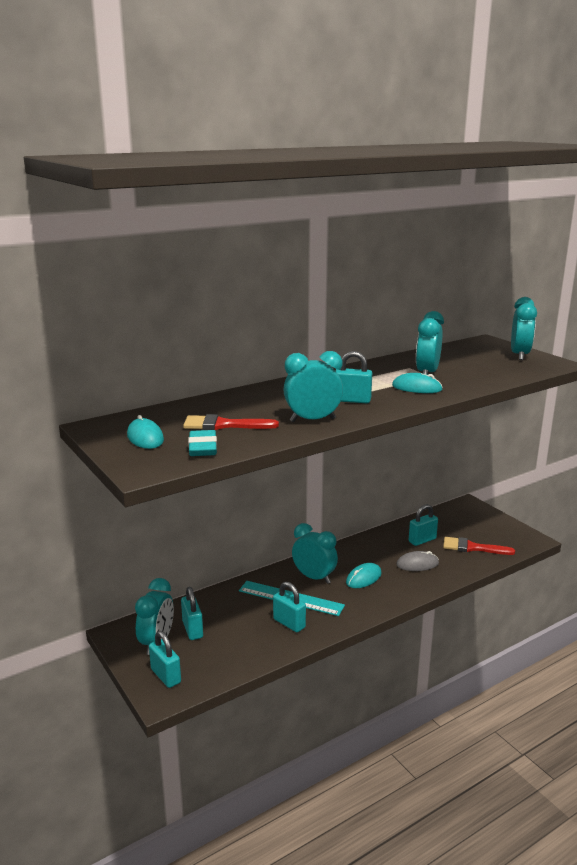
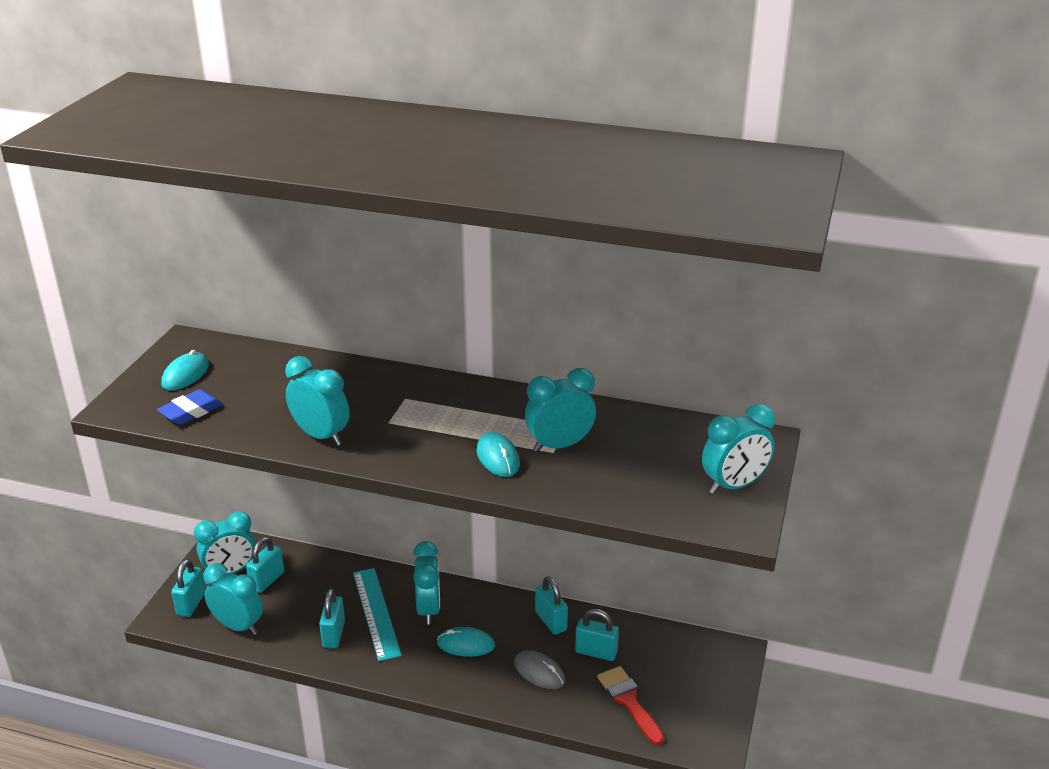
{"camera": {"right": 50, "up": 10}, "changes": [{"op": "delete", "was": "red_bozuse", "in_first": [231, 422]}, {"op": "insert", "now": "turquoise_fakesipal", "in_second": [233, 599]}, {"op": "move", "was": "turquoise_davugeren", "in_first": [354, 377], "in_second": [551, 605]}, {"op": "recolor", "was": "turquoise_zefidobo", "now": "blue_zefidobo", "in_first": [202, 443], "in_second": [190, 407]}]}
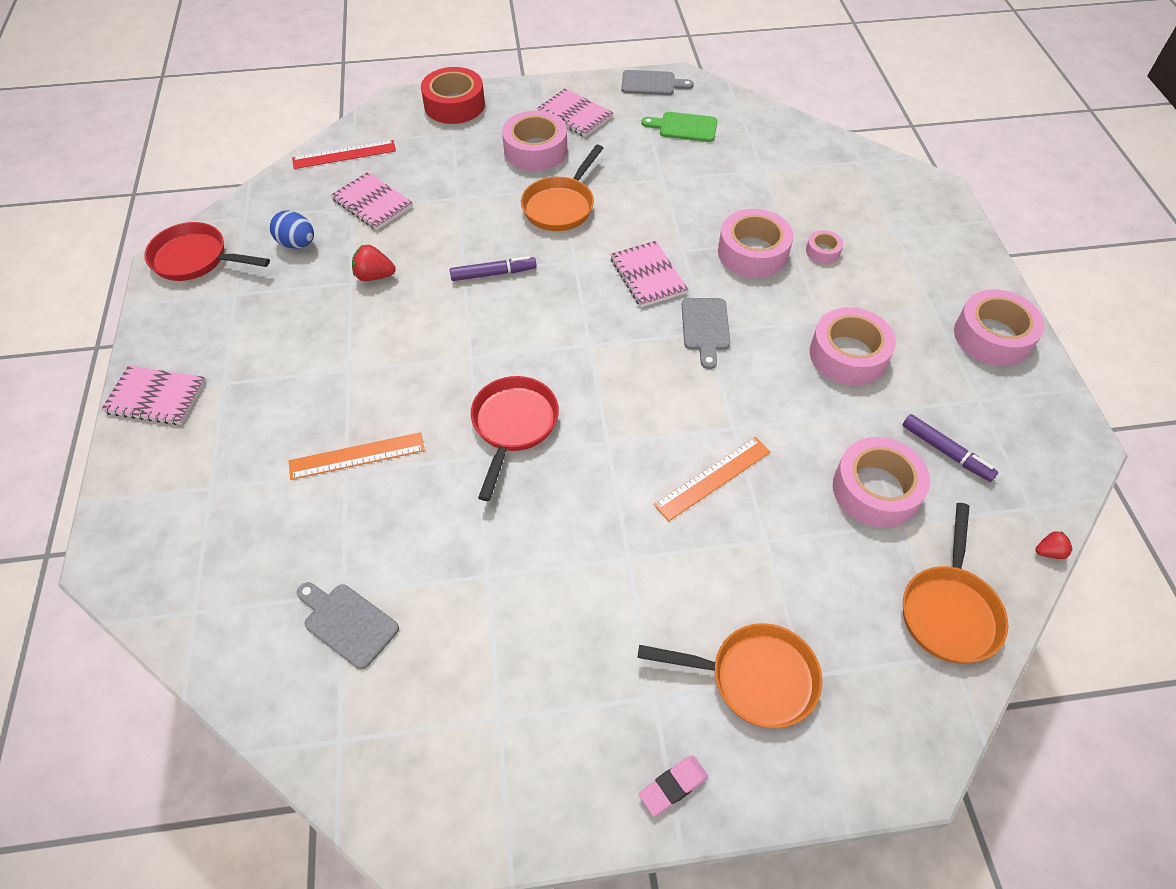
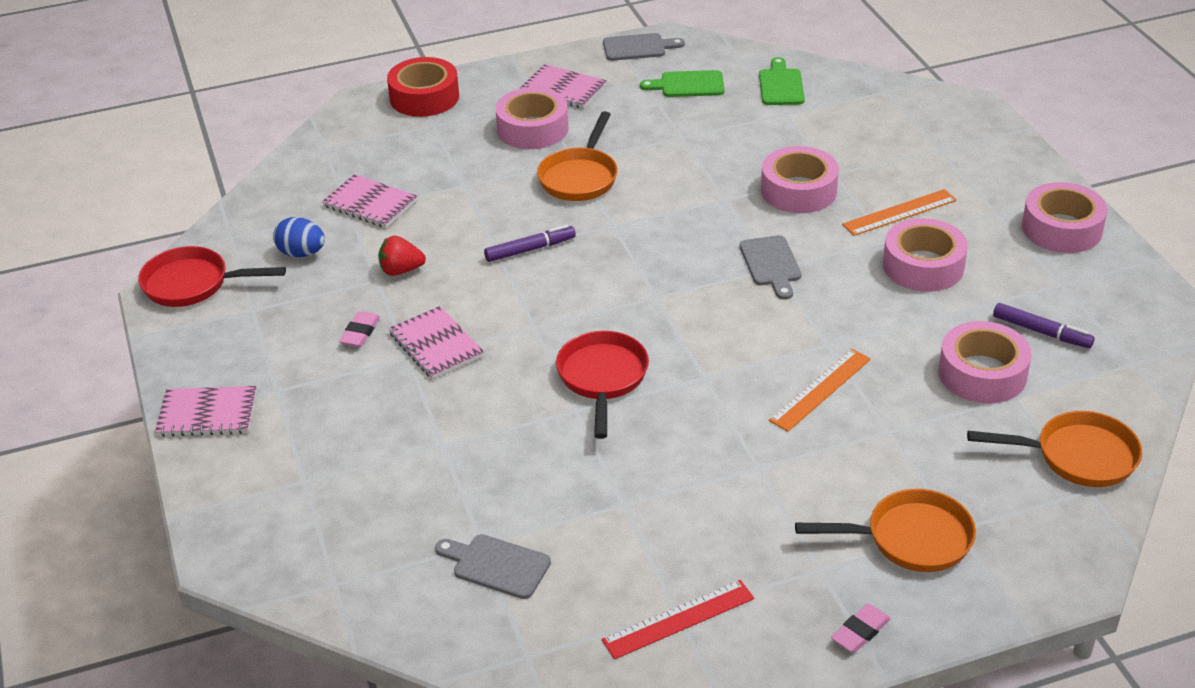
{"camera": {"right": -10, "up": -15}, "changes": [{"op": "delete", "was": "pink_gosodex", "in_first": [824, 247]}, {"op": "delete", "was": "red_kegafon", "in_first": [1054, 545]}, {"op": "insert", "now": "pink_zefidobo", "in_second": [359, 329]}, {"op": "insert", "now": "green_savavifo", "in_second": [782, 81]}, {"op": "move", "was": "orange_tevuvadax", "in_first": [357, 456], "in_second": [899, 212]}, {"op": "move", "was": "red_tevuvadax", "in_first": [344, 154], "in_second": [678, 619]}, {"op": "move", "was": "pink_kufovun", "in_first": [649, 274], "in_second": [436, 342]}, {"op": "rotate", "was": "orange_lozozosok", "in_first": [955, 583], "in_second": [1054, 449], "clockwise": -90}]}
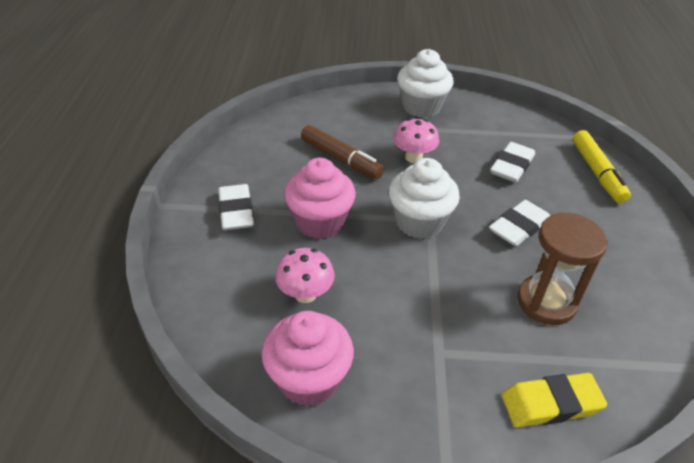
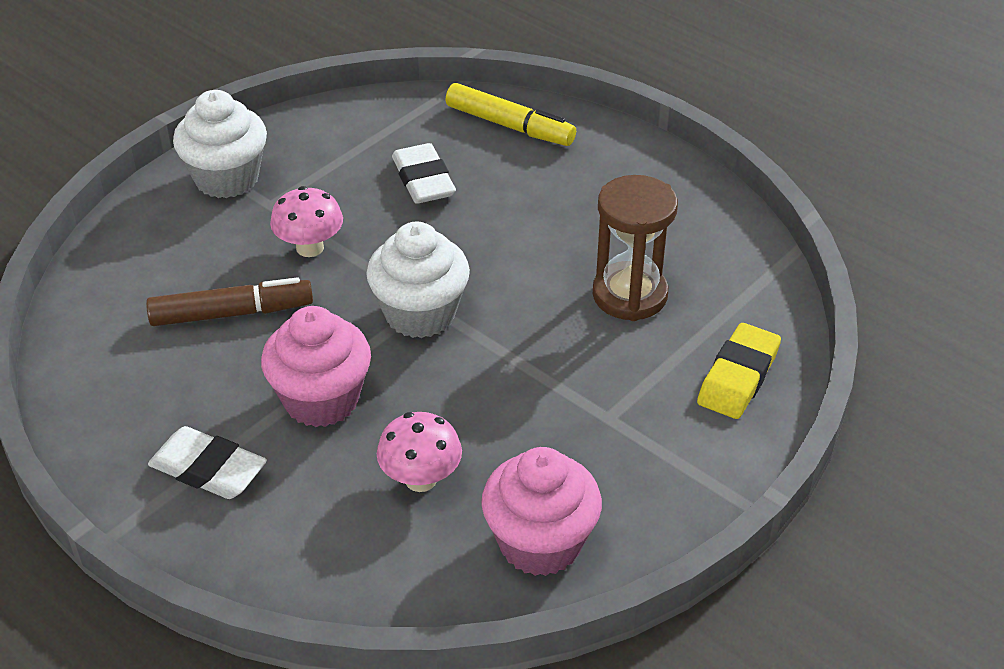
{"camera": {"right": -50, "up": 0}, "changes": [{"op": "delete", "was": "white_zefidobo", "in_first": [519, 223]}]}
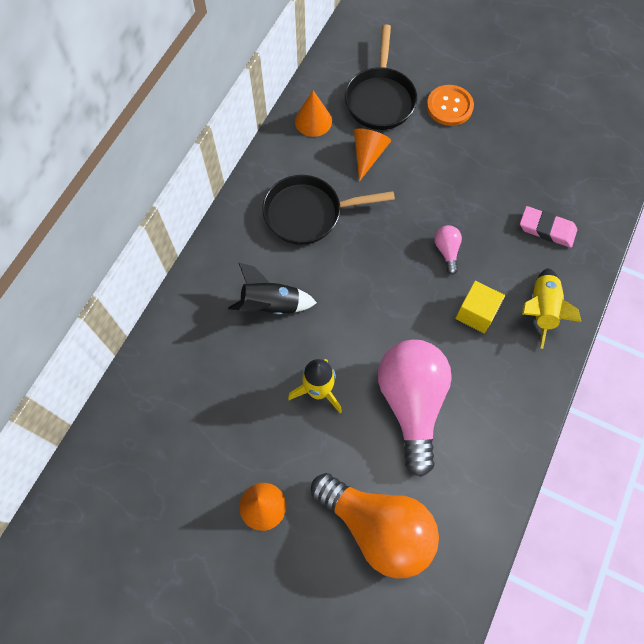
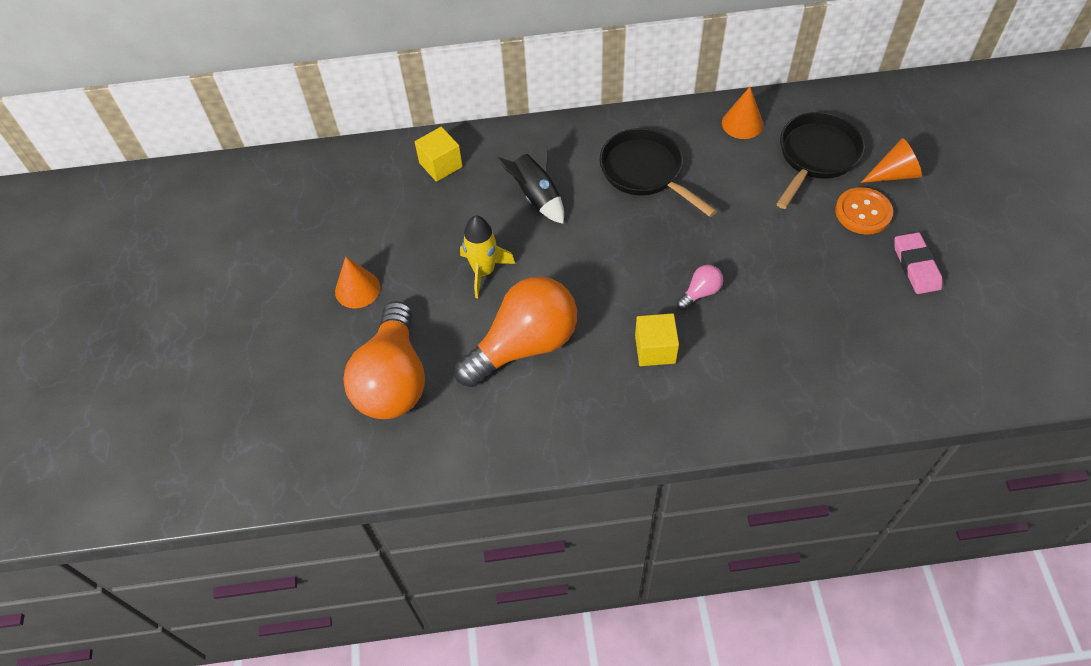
{"camera": {"right": 60, "up": -10}, "changes": [{"op": "delete", "was": "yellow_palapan", "in_first": [551, 308]}, {"op": "insert", "now": "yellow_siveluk", "in_second": [439, 154]}, {"op": "move", "was": "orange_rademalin", "in_first": [372, 155], "in_second": [891, 160]}, {"op": "move", "was": "pink_zefidobo", "in_first": [548, 227], "in_second": [918, 263]}, {"op": "recolor", "was": "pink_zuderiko", "now": "orange_zuderiko", "in_first": [415, 408], "in_second": [516, 331]}, {"op": "rotate", "was": "black_lozozosok", "in_first": [381, 77], "in_second": [820, 160], "clockwise": 150}]}
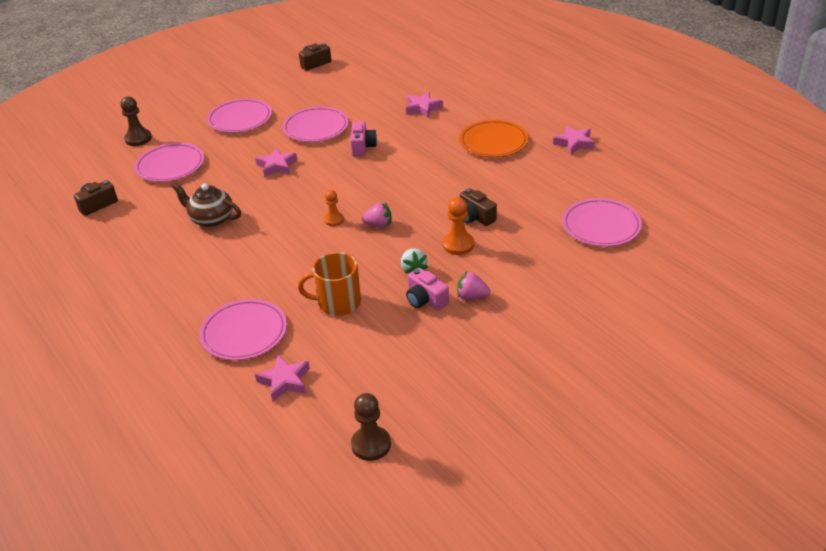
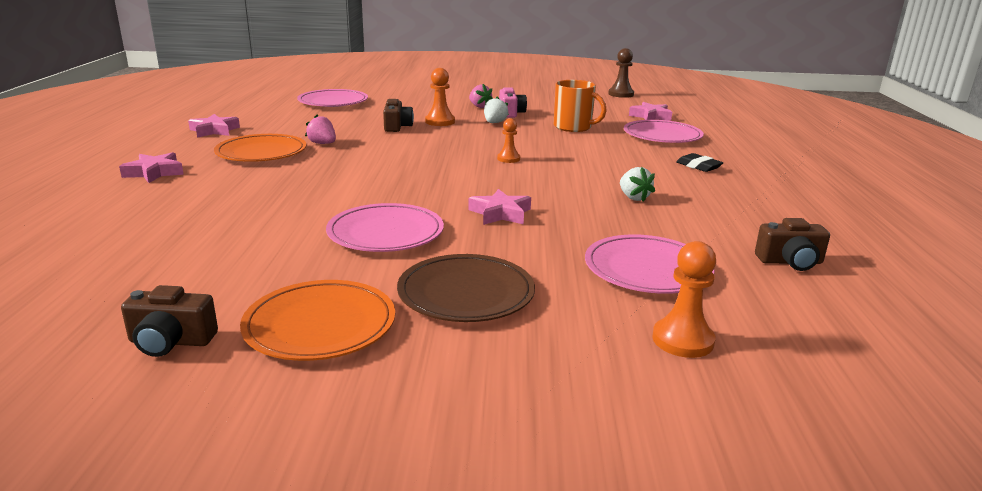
{"camera": {"right": -145, "up": -15}, "changes": [{"op": "delete", "was": "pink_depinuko", "in_first": [363, 138]}, {"op": "insert", "now": "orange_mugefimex", "in_second": [317, 320]}, {"op": "insert", "now": "black_zefidobo", "in_second": [700, 162]}, {"op": "move", "was": "pink_kegafon", "in_first": [377, 215], "in_second": [320, 129]}, {"op": "move", "was": "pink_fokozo", "in_first": [424, 105], "in_second": [151, 167]}, {"op": "replace", "was": "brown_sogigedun", "now": "white_kegafon", "in_first": [206, 205], "in_second": [637, 184]}, {"op": "recolor", "was": "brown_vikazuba", "now": "orange_vikazuba", "in_first": [136, 121], "in_second": [684, 299]}, {"op": "recolor", "was": "pink_mugefimex", "now": "brown_mugefimex", "in_first": [239, 115], "in_second": [466, 288]}]}
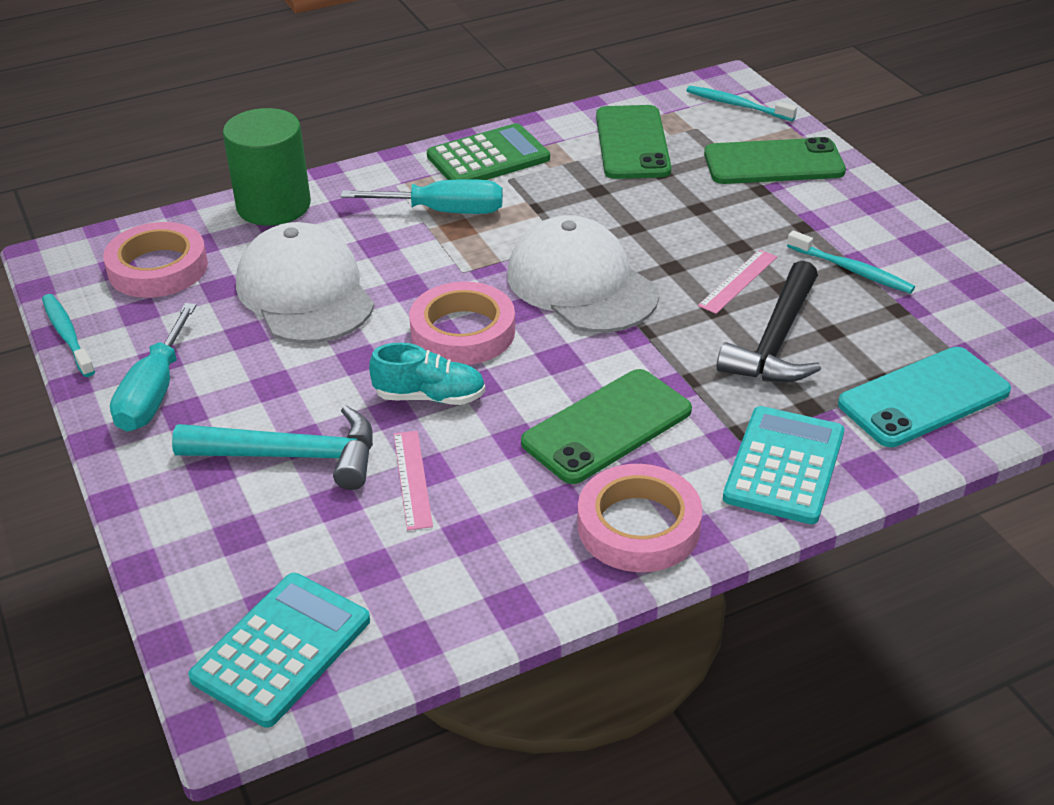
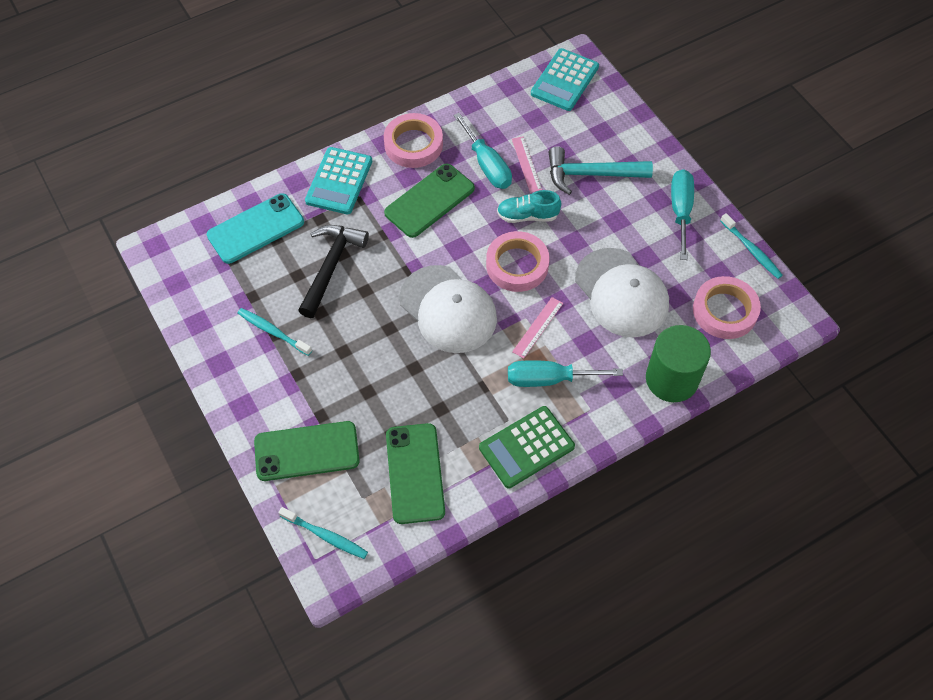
{"camera": {"right": 175, "up": 20}, "changes": [{"op": "insert", "now": "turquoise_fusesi", "in_second": [482, 151]}, {"op": "move", "was": "pink_tevuvadax", "in_first": [737, 281], "in_second": [537, 328]}]}
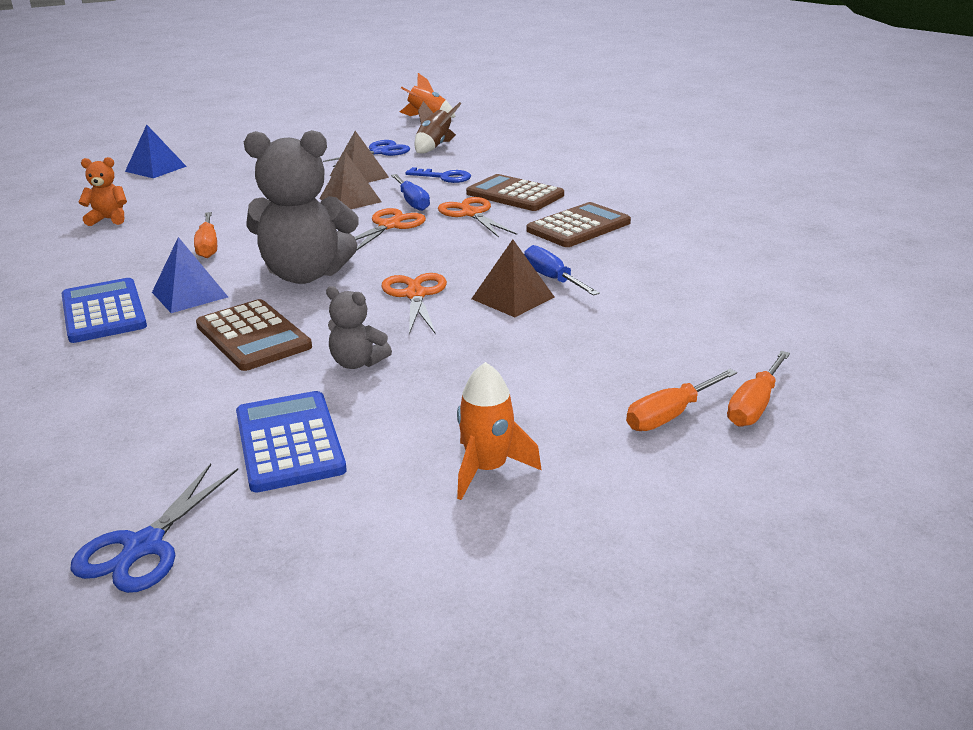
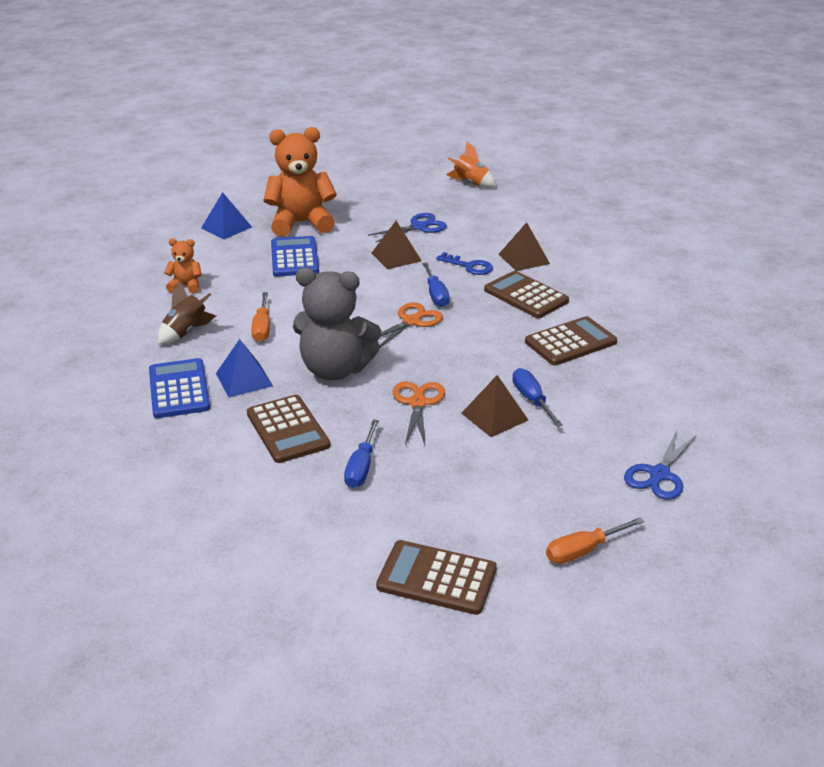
{"camera": {"right": 10, "up": 5}, "changes": [{"op": "delete", "was": "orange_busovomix", "in_first": [477, 217]}, {"op": "delete", "was": "orange_fusesi", "in_first": [758, 389]}, {"op": "insert", "now": "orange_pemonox", "in_second": [300, 182]}, {"op": "move", "was": "blue_busovomix", "in_first": [154, 528], "in_second": [660, 465]}, {"op": "move", "was": "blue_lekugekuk", "in_first": [291, 442], "in_second": [295, 256]}, {"op": "move", "was": "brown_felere", "in_first": [350, 180], "in_second": [524, 246]}, {"op": "move", "was": "brown_palapan", "in_first": [438, 127], "in_second": [187, 313]}, {"op": "replace", "was": "grey_pemonox", "now": "blue_fusesi", "in_first": [359, 327], "in_second": [361, 453]}, {"op": "replace", "was": "orange_palapan", "now": "brown_lekugekuk", "in_first": [499, 431], "in_second": [436, 577]}]}
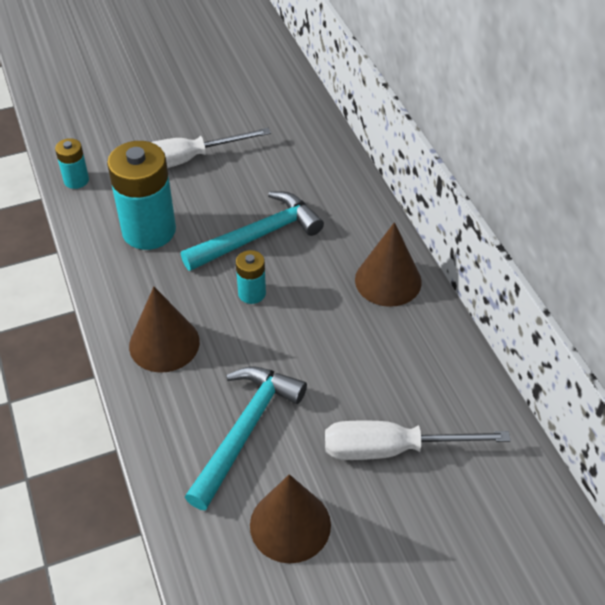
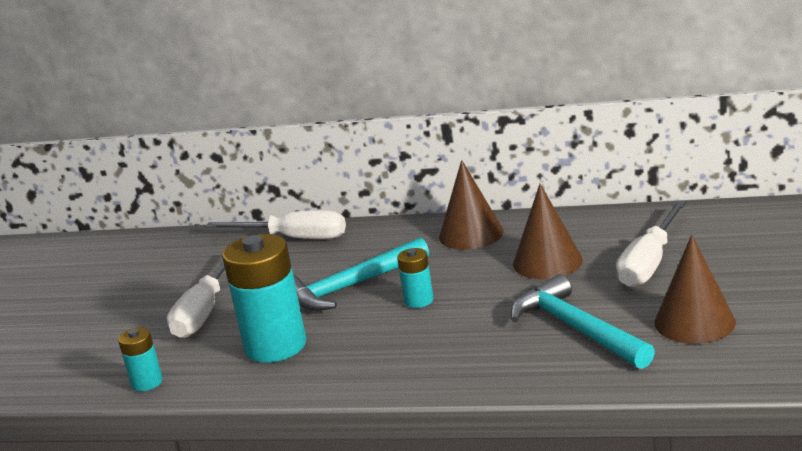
{"camera": {"right": -55, "up": -25}, "changes": [{"op": "insert", "now": "white_fusesi", "in_second": [275, 224]}, {"op": "move", "was": "brown_rademalin", "in_first": [164, 330], "in_second": [548, 231]}, {"op": "rotate", "was": "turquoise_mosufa", "in_first": [252, 231], "in_second": [361, 274], "clockwise": -120}]}
